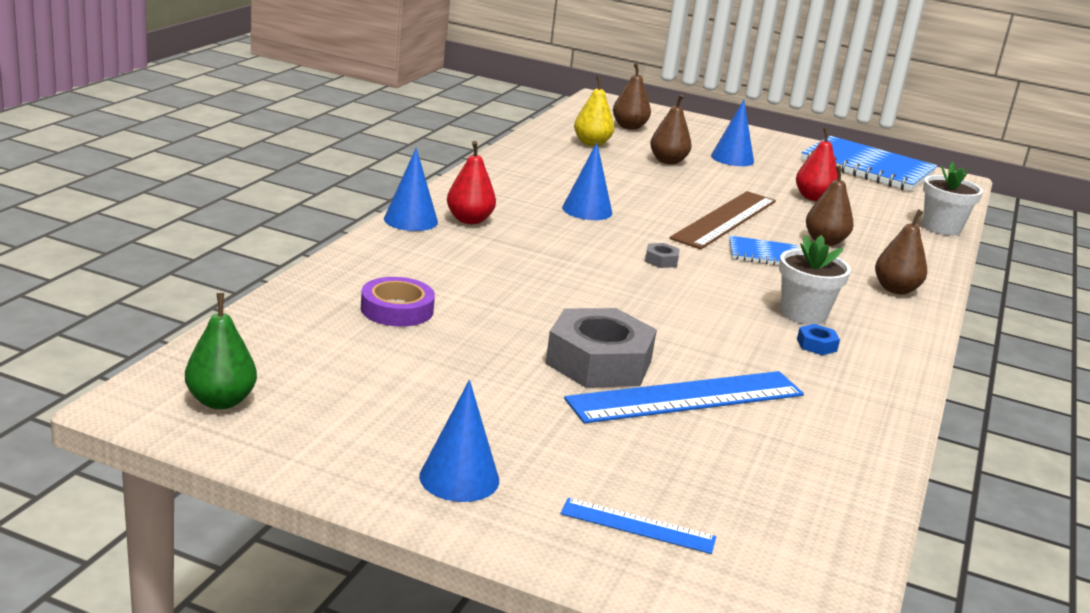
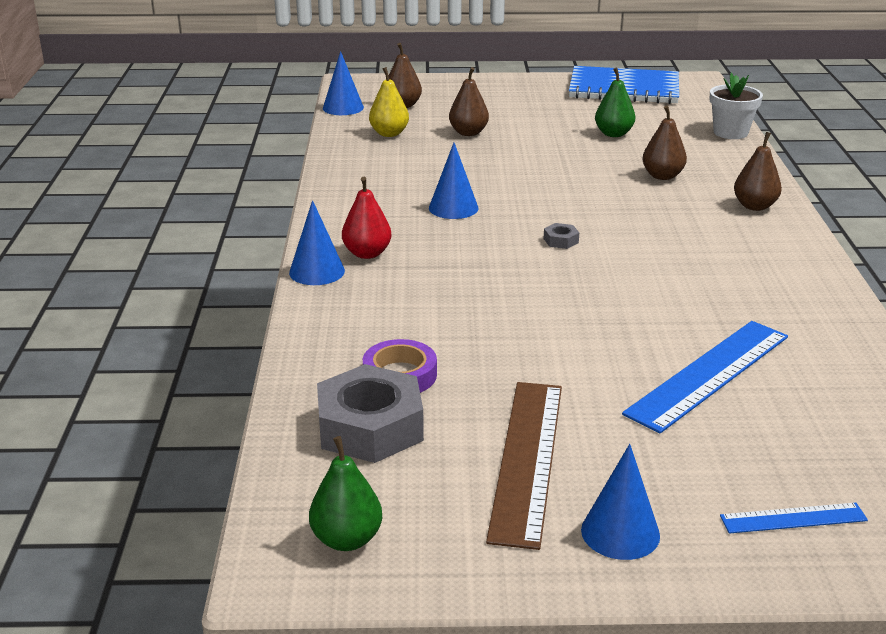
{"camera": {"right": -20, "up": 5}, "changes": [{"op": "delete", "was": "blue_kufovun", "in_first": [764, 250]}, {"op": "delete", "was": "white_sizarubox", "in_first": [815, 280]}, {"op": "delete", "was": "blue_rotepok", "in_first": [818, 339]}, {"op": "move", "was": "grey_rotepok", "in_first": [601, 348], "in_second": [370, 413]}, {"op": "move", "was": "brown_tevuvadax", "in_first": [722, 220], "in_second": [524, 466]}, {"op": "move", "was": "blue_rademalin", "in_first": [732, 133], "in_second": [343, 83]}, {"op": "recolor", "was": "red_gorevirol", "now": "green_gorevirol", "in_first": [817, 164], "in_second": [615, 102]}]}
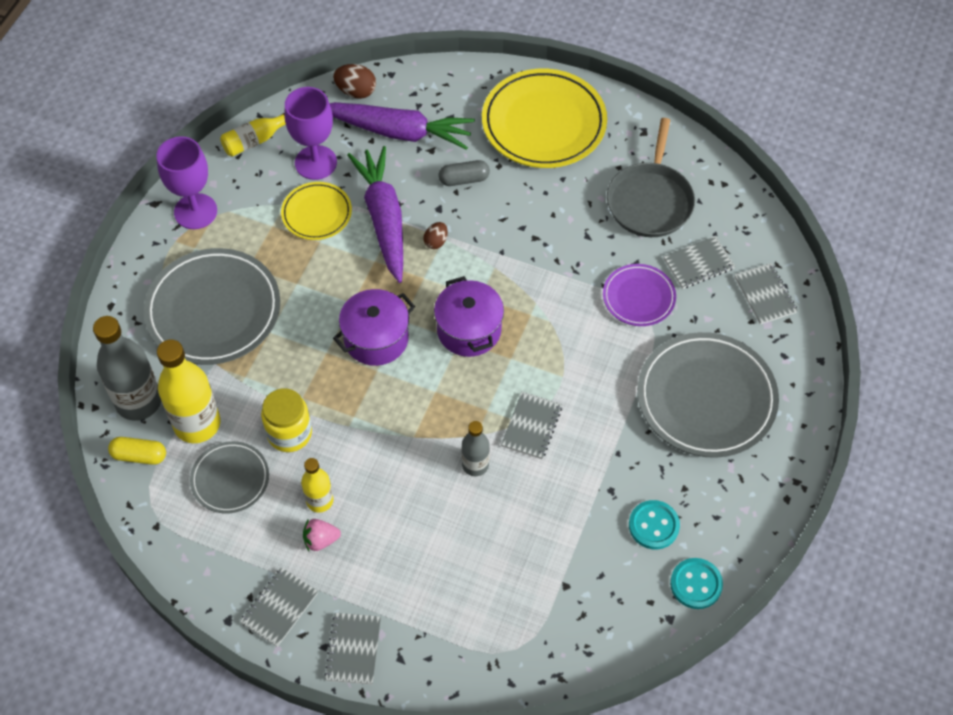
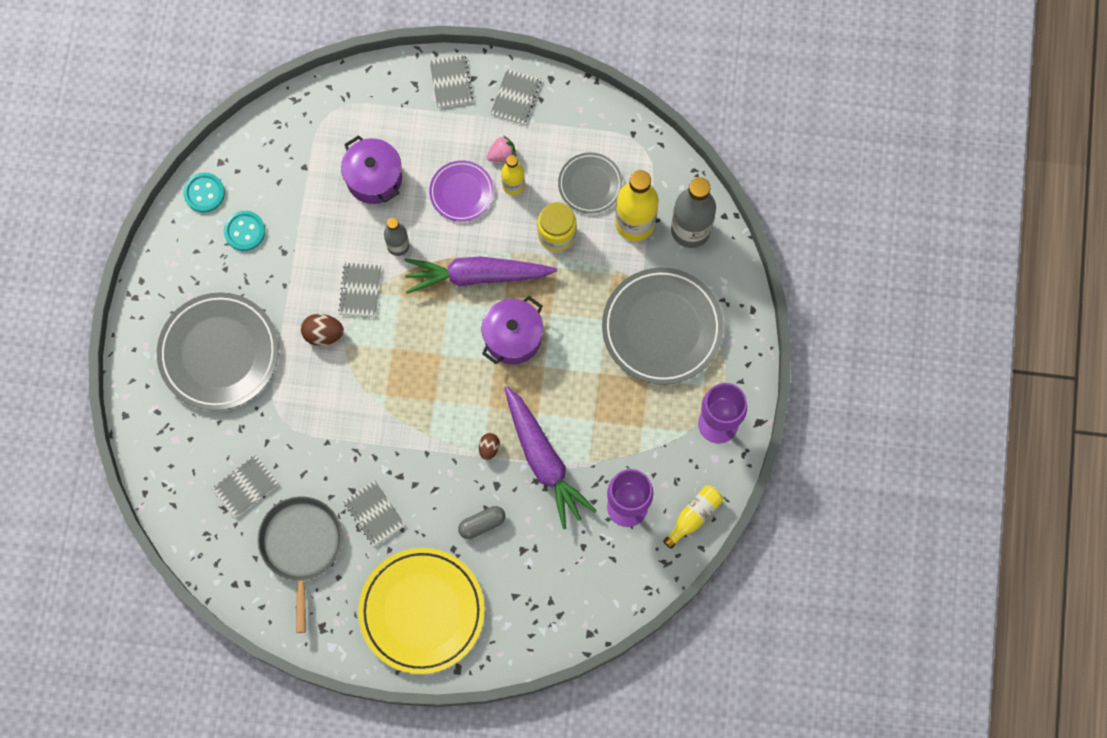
{"camera": {"right": 165, "up": 15}, "changes": [{"op": "delete", "was": "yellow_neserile", "in_first": [137, 451]}, {"op": "delete", "was": "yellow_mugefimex", "in_first": [316, 211]}, {"op": "move", "was": "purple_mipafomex", "in_first": [402, 126], "in_second": [480, 275]}, {"op": "move", "was": "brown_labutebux", "in_first": [354, 81], "in_second": [322, 330]}, {"op": "move", "was": "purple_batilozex", "in_first": [469, 316], "in_second": [371, 169]}, {"op": "move", "was": "purple_mugefimex", "in_first": [639, 295], "in_second": [461, 191]}, {"op": "move", "was": "grey_kufovun", "in_first": [766, 293], "in_second": [374, 513]}]}
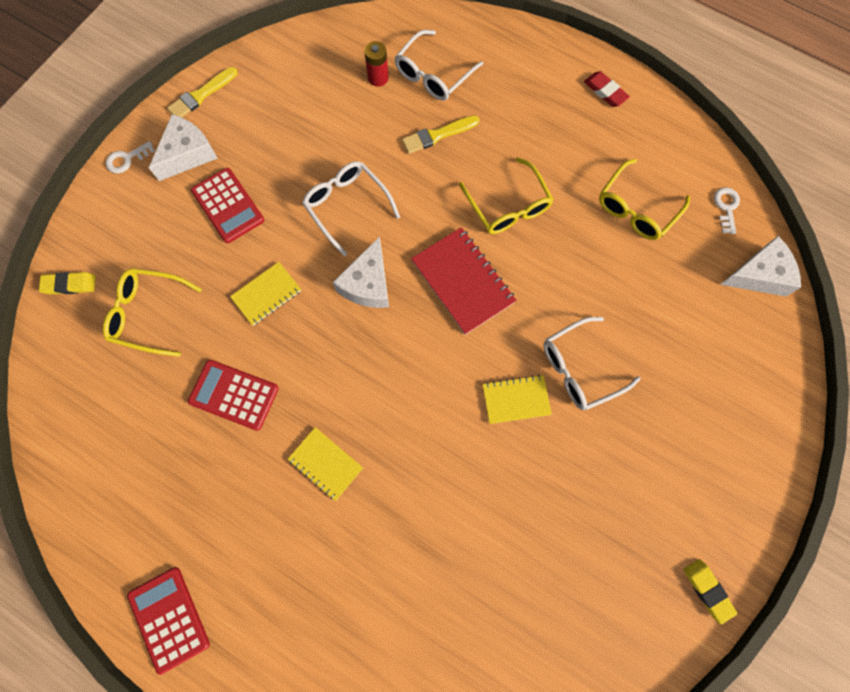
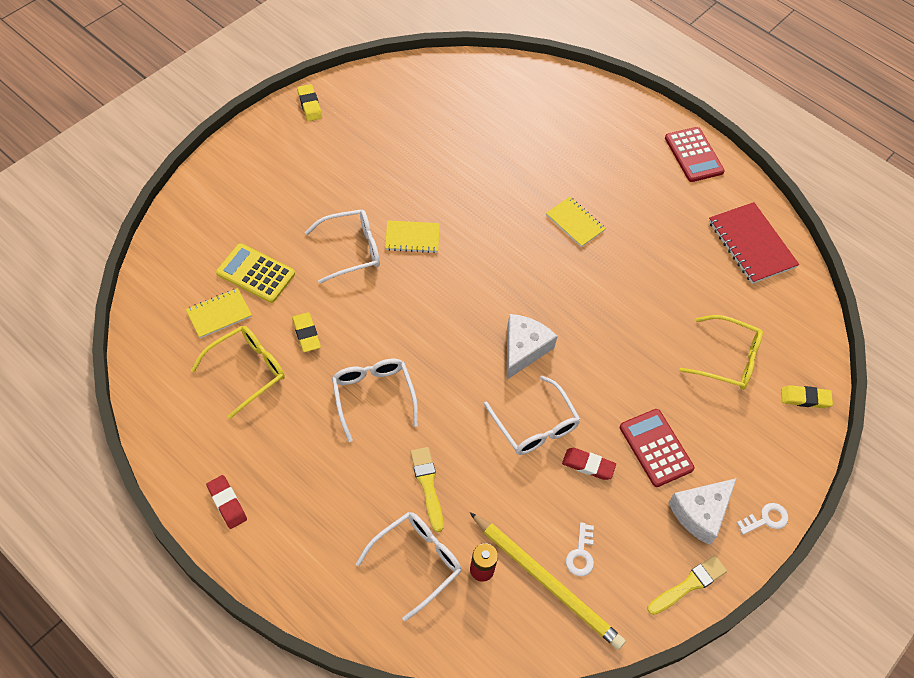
{"camera": {"right": -175, "up": -15}, "changes": [{"op": "delete", "was": "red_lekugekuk", "in_first": [233, 395]}, {"op": "delete", "was": "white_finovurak", "in_first": [760, 266]}, {"op": "insert", "now": "yellow_lekugekuk", "in_second": [255, 273]}, {"op": "insert", "now": "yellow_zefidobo", "in_second": [306, 332]}, {"op": "insert", "now": "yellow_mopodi", "in_second": [547, 581]}, {"op": "insert", "now": "red_zefidobo", "in_second": [589, 464]}, {"op": "move", "was": "yellow_kufovun", "in_first": [265, 294], "in_second": [219, 313]}, {"op": "move", "was": "red_kufovun", "in_first": [464, 281], "in_second": [754, 243]}, {"op": "move", "was": "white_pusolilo", "in_first": [727, 210], "in_second": [580, 549]}, {"op": "recolor", "was": "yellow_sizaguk", "now": "white_sizaguk", "in_first": [506, 195], "in_second": [375, 400]}, {"op": "rotate", "was": "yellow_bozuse", "in_first": [440, 134], "in_second": [427, 489], "clockwise": -90}]}
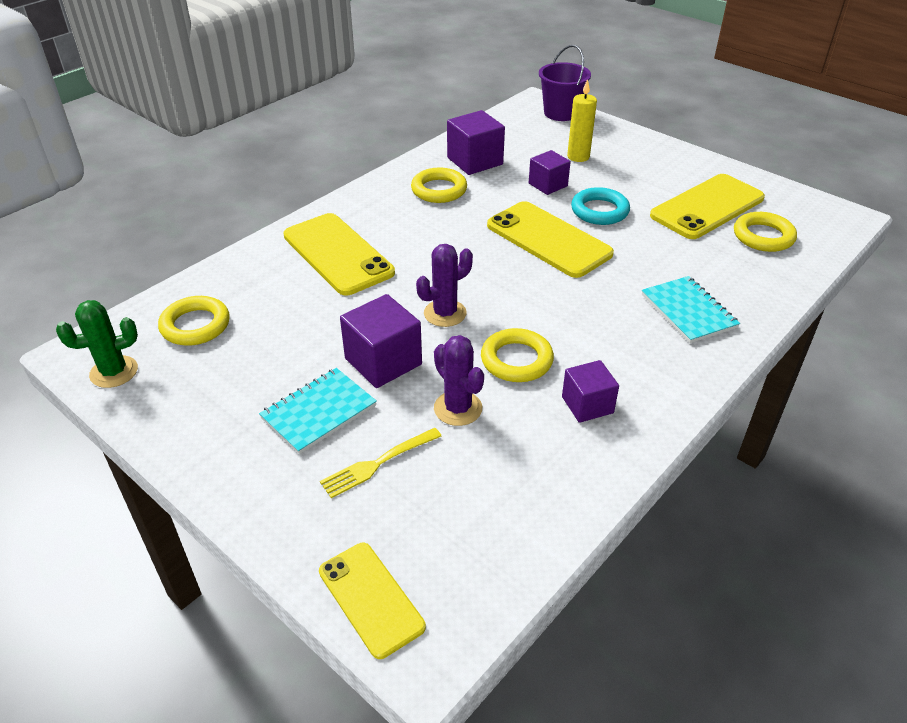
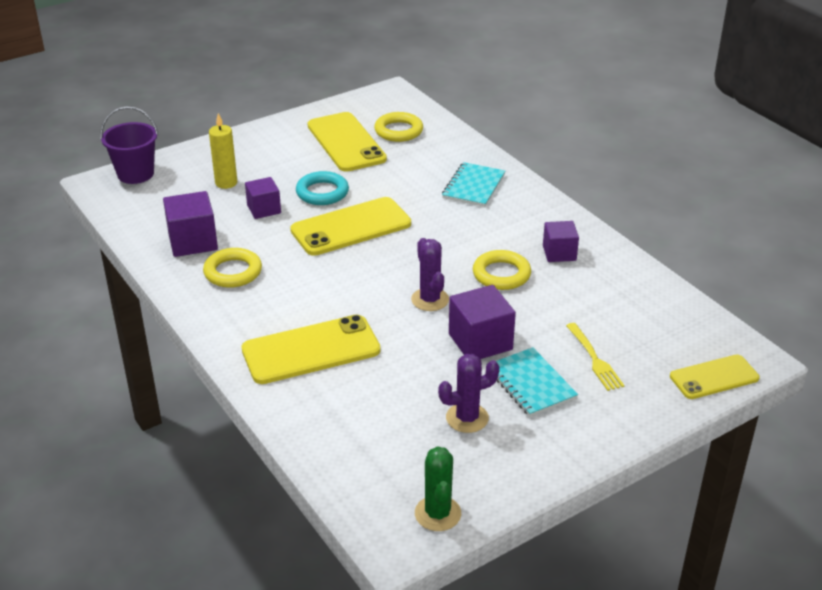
{"camera": {"right": -75, "up": -5}, "changes": [{"op": "delete", "was": "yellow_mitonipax", "in_first": [194, 321]}, {"op": "move", "was": "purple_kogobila", "in_first": [459, 380], "in_second": [469, 393]}, {"op": "rotate", "was": "turquoise_kufovun", "in_first": [691, 309], "in_second": [473, 184], "clockwise": -60}]}
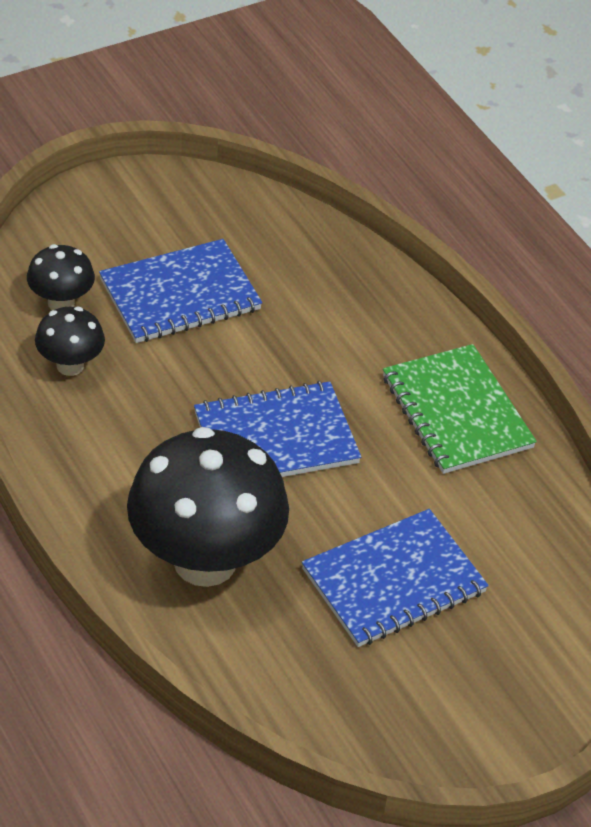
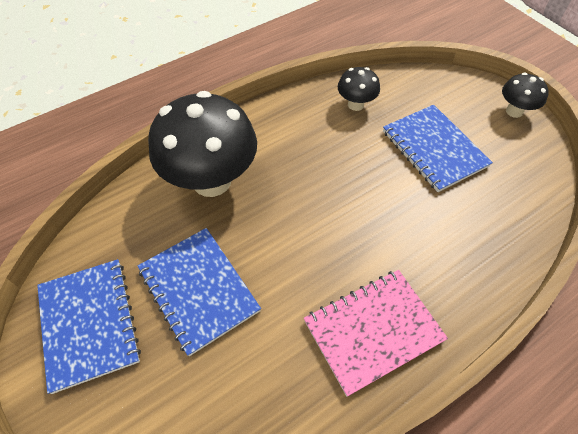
{"camera": {"right": 90, "up": 10}, "changes": [{"op": "move", "was": "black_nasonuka", "in_first": [61, 277], "in_second": [525, 95]}, {"op": "move", "was": "blue_kufovun", "in_first": [277, 429], "in_second": [89, 326]}, {"op": "recolor", "was": "green_kufovun", "now": "pink_kufovun", "in_first": [460, 409], "in_second": [376, 333]}]}
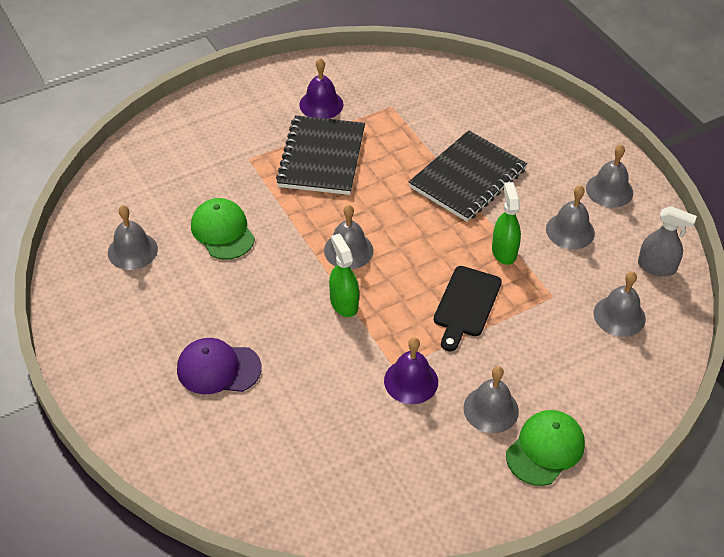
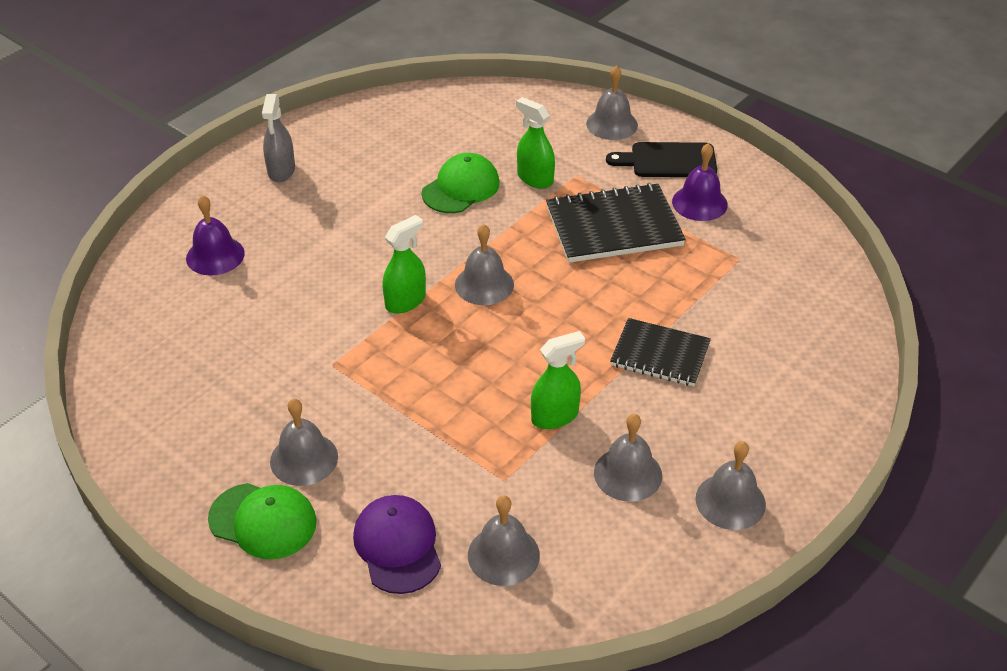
{"camera": {"right": 70, "up": -5}, "changes": [{"op": "insert", "now": "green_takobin", "in_second": [535, 143]}, {"op": "move", "was": "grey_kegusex", "in_first": [133, 237], "in_second": [612, 102]}, {"op": "move", "was": "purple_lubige", "in_first": [219, 366], "in_second": [397, 544]}, {"op": "move", "was": "purple_kegusex", "in_first": [411, 371], "in_second": [215, 235]}, {"op": "move", "was": "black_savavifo", "in_first": [468, 308], "in_second": [661, 159]}, {"op": "move", "was": "grey_takobin", "in_first": [667, 241], "in_second": [278, 138]}, {"op": "resize", "was": "black_kufovun", "in_first": [468, 176], "in_second": [660, 352], "ratio": 0.65}]}
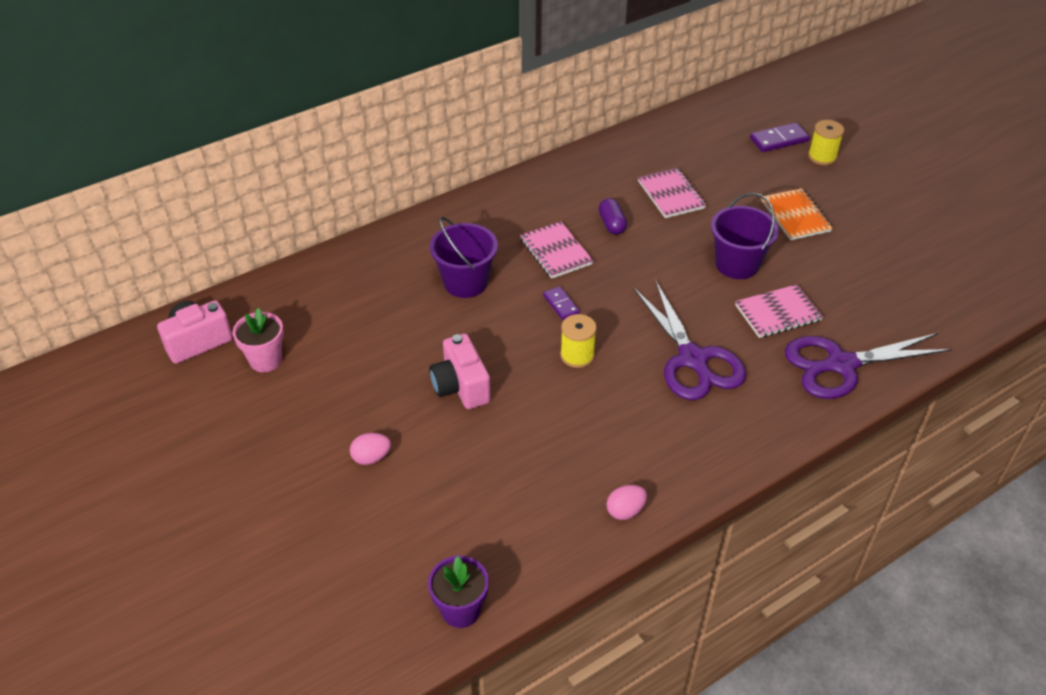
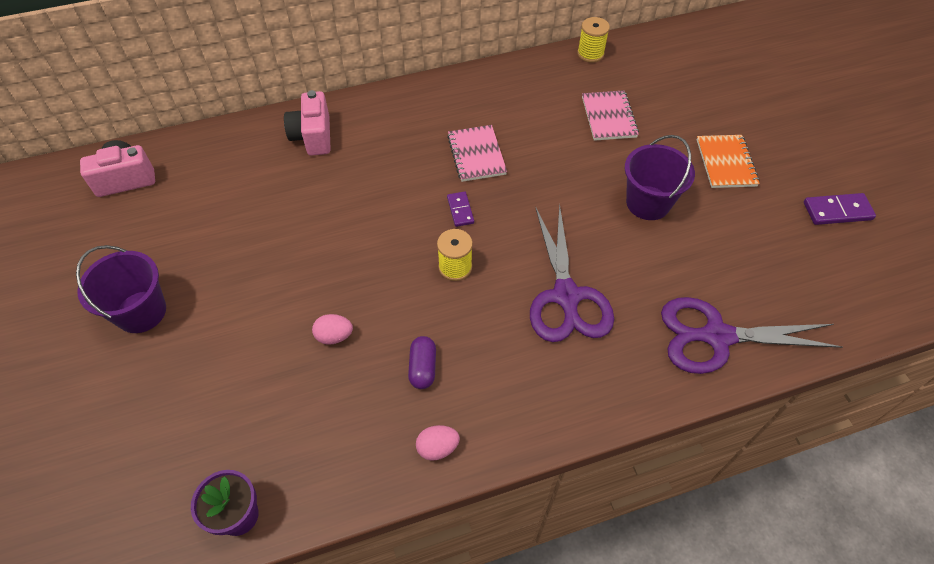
{"camera": {"right": 15, "up": 10}, "changes": [{"op": "delete", "was": "pink_sizarubox", "in_first": [258, 340]}, {"op": "delete", "was": "pink_kufovun", "in_first": [779, 311]}, {"op": "move", "was": "pink_labutebux", "in_first": [370, 449], "in_second": [332, 329]}, {"op": "move", "was": "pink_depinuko", "in_first": [460, 371], "in_second": [307, 123]}, {"op": "move", "was": "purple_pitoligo", "in_first": [464, 257], "in_second": [121, 289]}, {"op": "move", "was": "purple_neserile", "in_first": [612, 216], "in_second": [422, 362]}, {"op": "move", "was": "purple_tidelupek", "in_first": [780, 137], "in_second": [840, 209]}, {"op": "move", "was": "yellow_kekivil", "in_first": [826, 142], "in_second": [593, 39]}]}
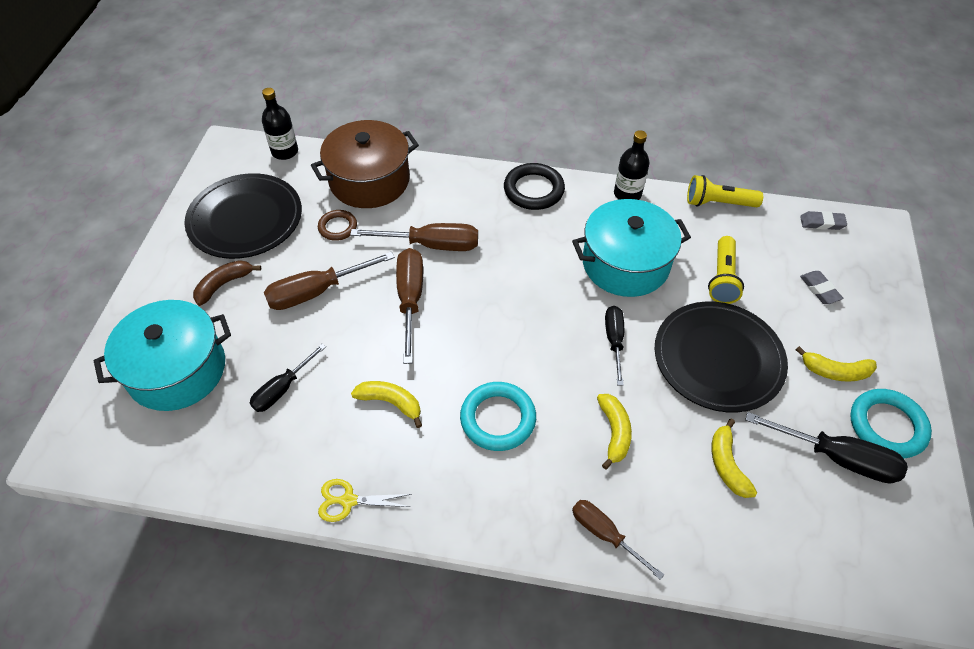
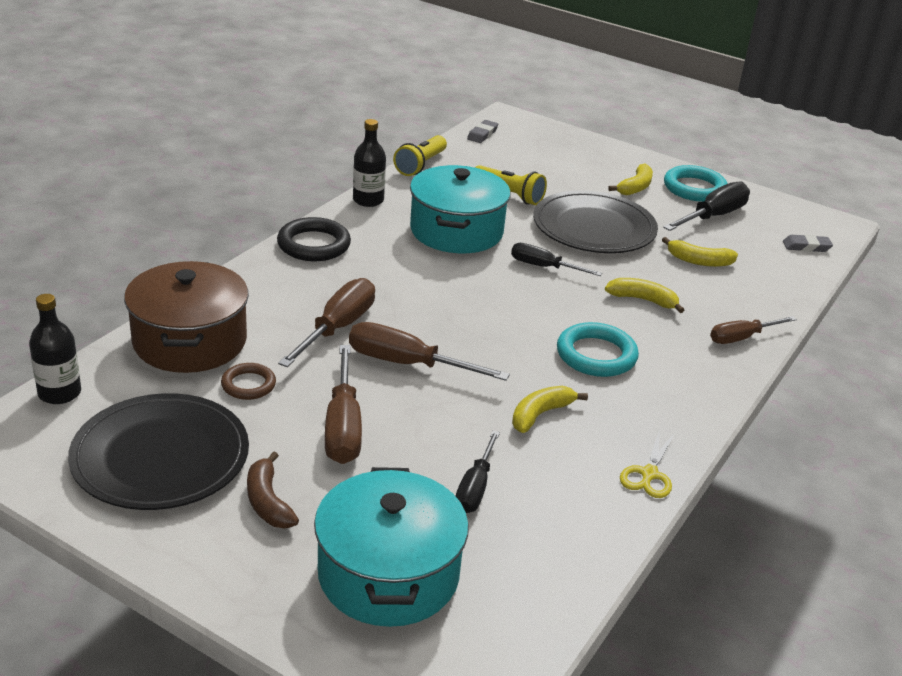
{"camera": {"right": -70, "up": -20}, "changes": [{"op": "move", "was": "grey_zefidobo", "in_first": [822, 287], "in_second": [808, 243]}, {"op": "rotate", "was": "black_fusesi", "in_first": [288, 378], "in_second": [478, 471], "clockwise": 45}]}
